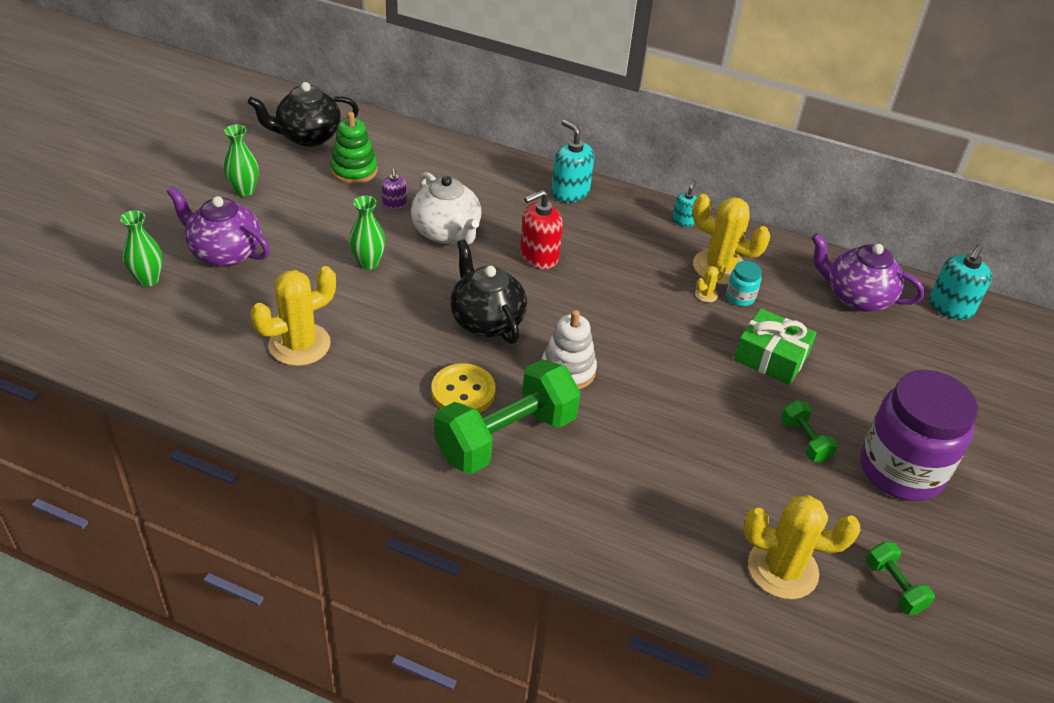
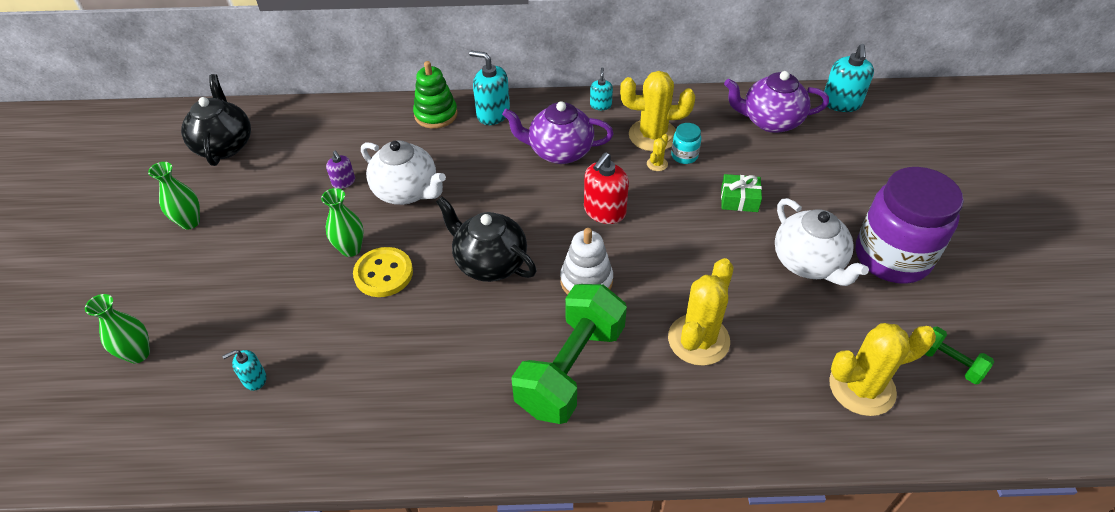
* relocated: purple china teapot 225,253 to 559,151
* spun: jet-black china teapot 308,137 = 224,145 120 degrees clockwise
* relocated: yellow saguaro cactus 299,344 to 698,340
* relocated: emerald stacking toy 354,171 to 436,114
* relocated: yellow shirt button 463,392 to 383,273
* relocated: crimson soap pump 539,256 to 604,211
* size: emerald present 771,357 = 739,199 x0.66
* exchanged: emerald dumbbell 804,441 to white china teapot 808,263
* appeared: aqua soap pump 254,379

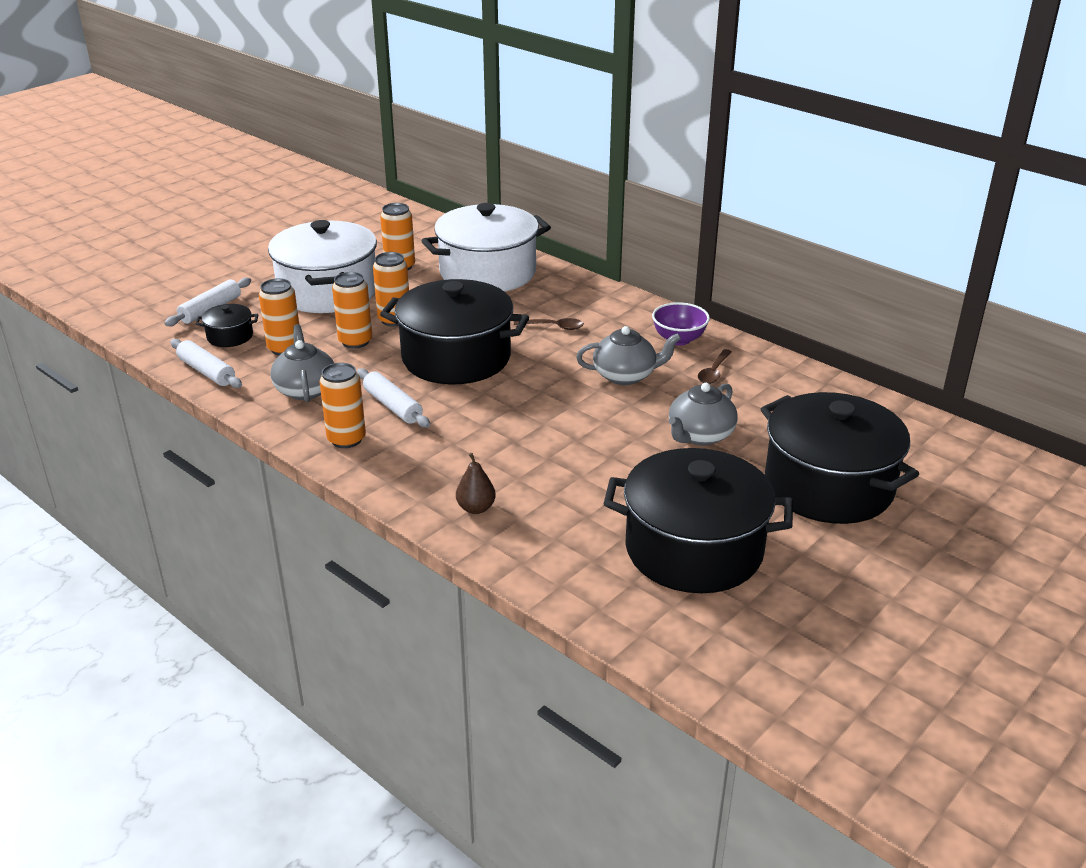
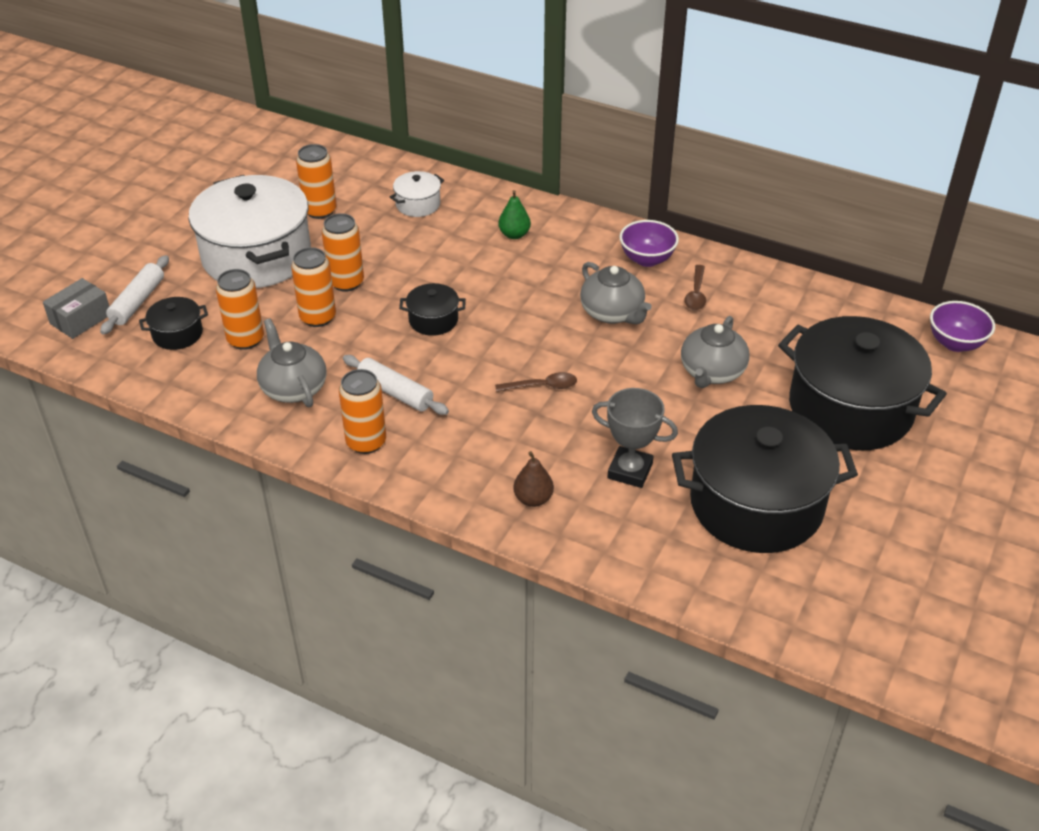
* missing: white pastry roller 206,372
* size: jet-black pot 456,358 = 433,320 x0.43
* size: white pot 488,273 = 418,204 x0.43
* relocated: brown spoon 553,327 to 542,386
* spun: ash-grey china teapot 625,375 = 612,313 75 degrees clockwise
* appeared: ash-grey package 81,319
* appeared: emerald pear fruit 514,234
* appeared: ash-grey prize cup 630,471
* appeared: purple serving bowl 955,343

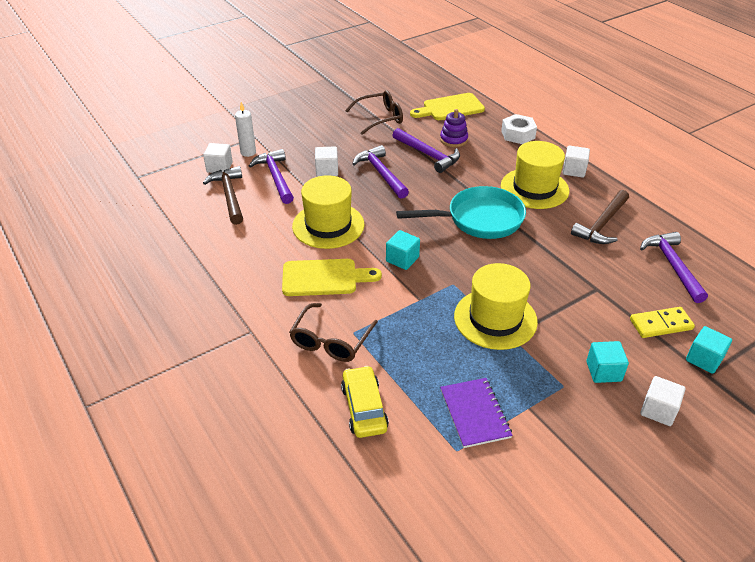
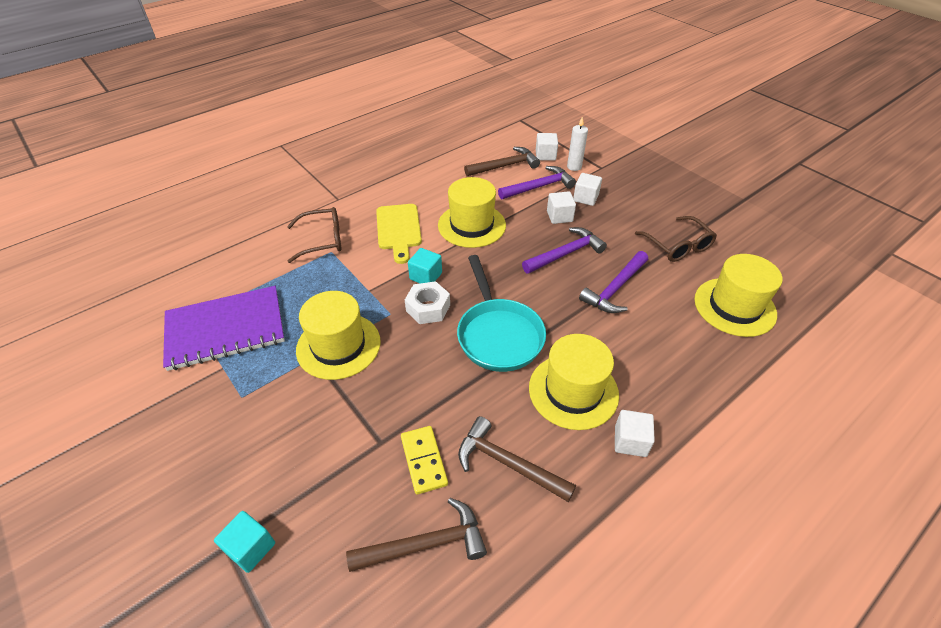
* spun: brown glasses 331,341 = 322,240 150 degrees clockwise
* missing: yellow car 364,408
* exchanged: yellow cutting board 450,108 to yellow hat 734,307
* missing: purple stacking toy 453,140
* size: purple exercise book 475,413 = 225,329 x1.72
* relocated: white nut 518,134 to 428,308
* missing: aqua block 603,371
* relocated: yellow domino piece 661,324 to 424,460
* colour: purple hammer 672,266 to brown hammer 425,544
* relocated: white block 658,410 to 585,198

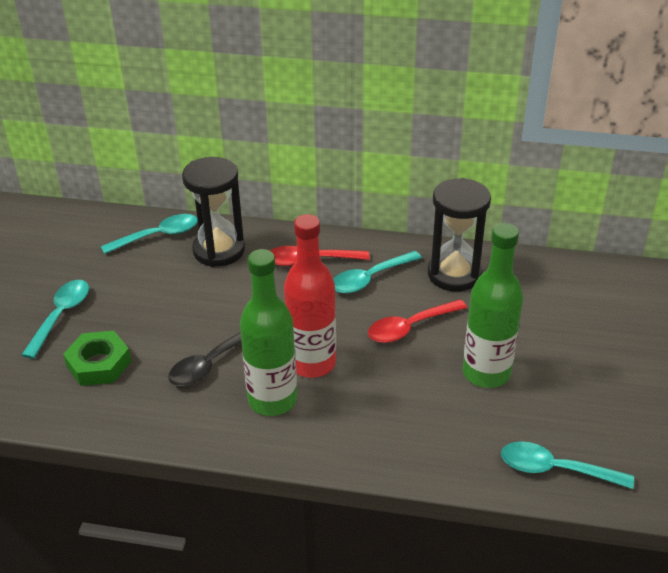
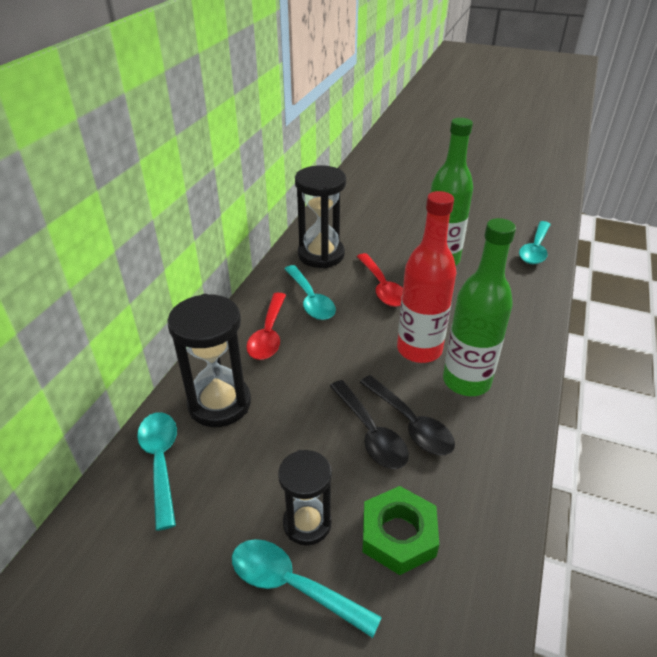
* appeared: jet-black sand timer 307,523
* appeared: jet-black spoon 370,433

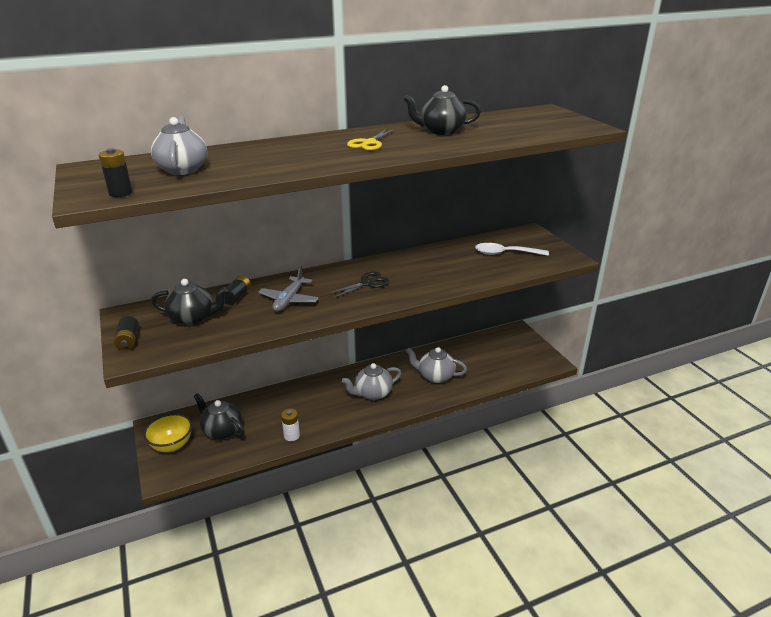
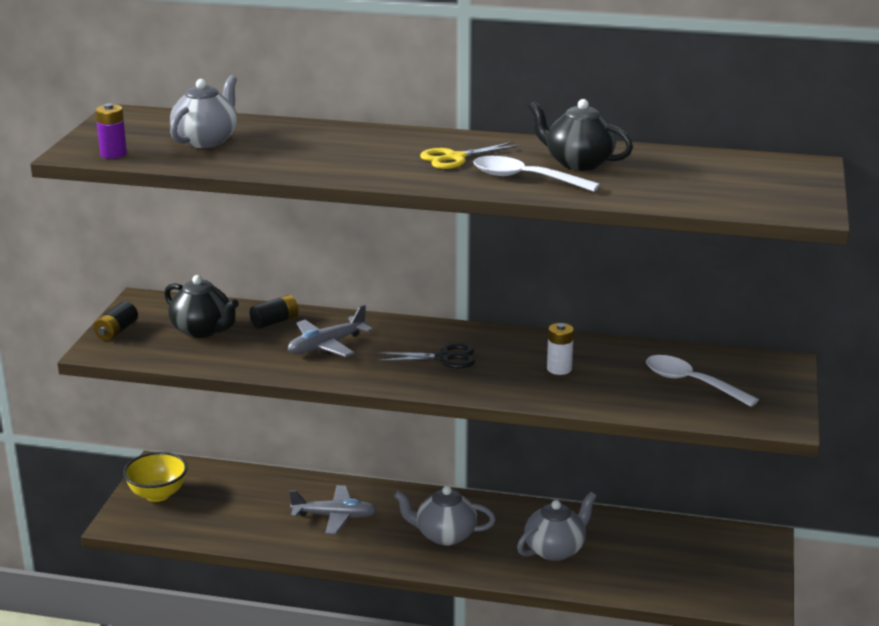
* colour: jet-black battery 120,193 to purple battery 113,154
* missing: jet-black china teapot 222,431
* relocated: white battery 291,435 to 559,369
* spun: ash-grey china teapot 435,376 = 555,550 90 degrees clockwise
* appeared: ash-grey toy plane 335,516
* appeared: white spoon 525,179

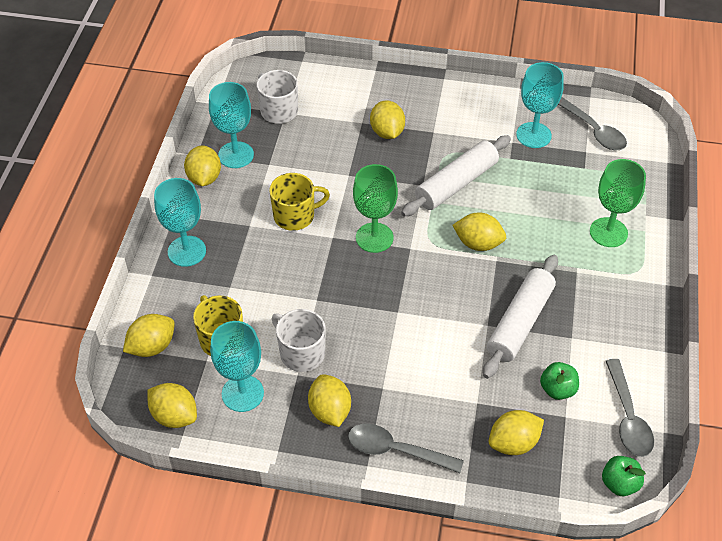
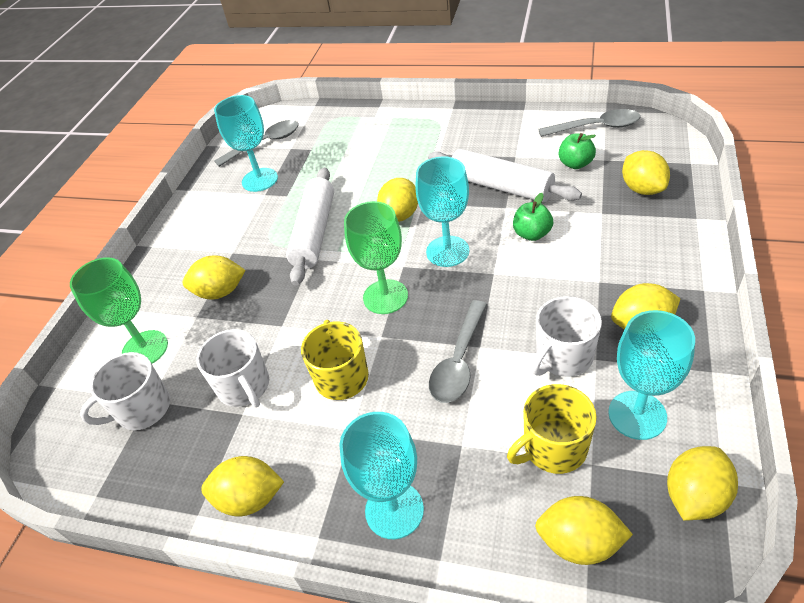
* spun: yellow citrus fruit 152,346 = 579,542 45 degrees counterclockwise
* relocated: aqua chalice 236,155 to 447,251
* relocated: ash-grey spoon 396,450 to 459,361
* spun: white pastry roller 456,183 = 314,232 45 degrees clockwise
* relocated: emerald chalice 608,232 to 145,349
* relocated: emerald apple 619,483 to 532,234
* appeared: white coffee mug 244,386

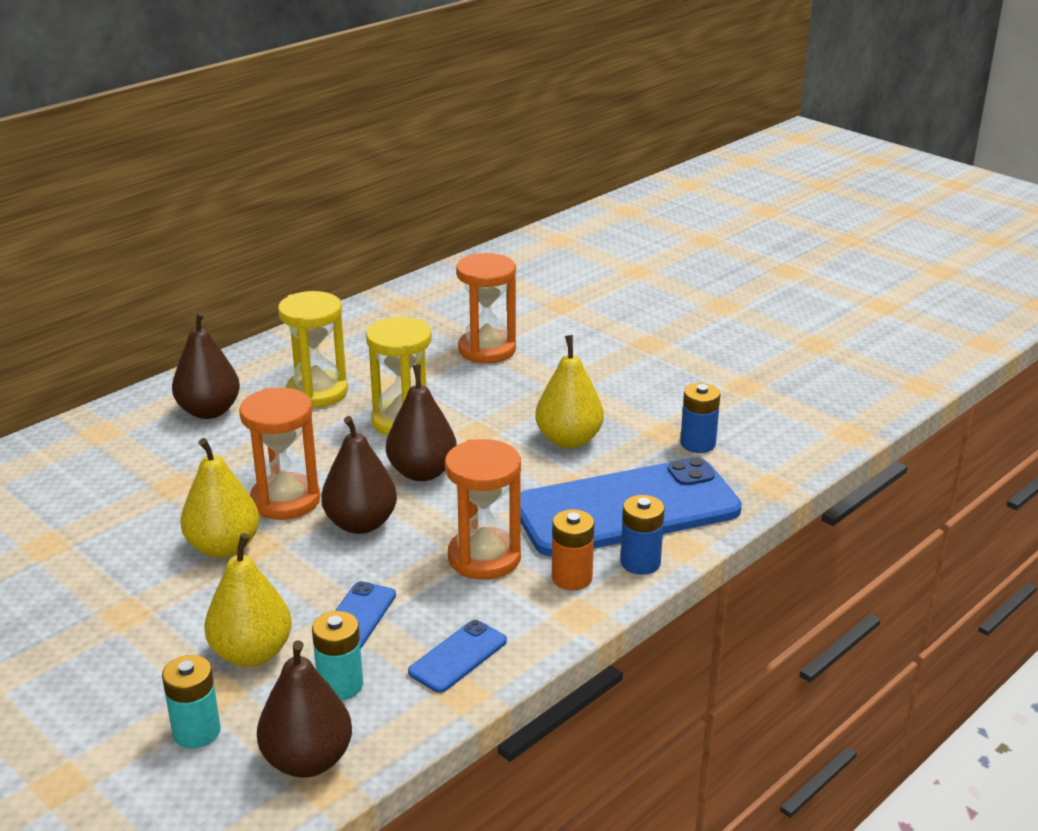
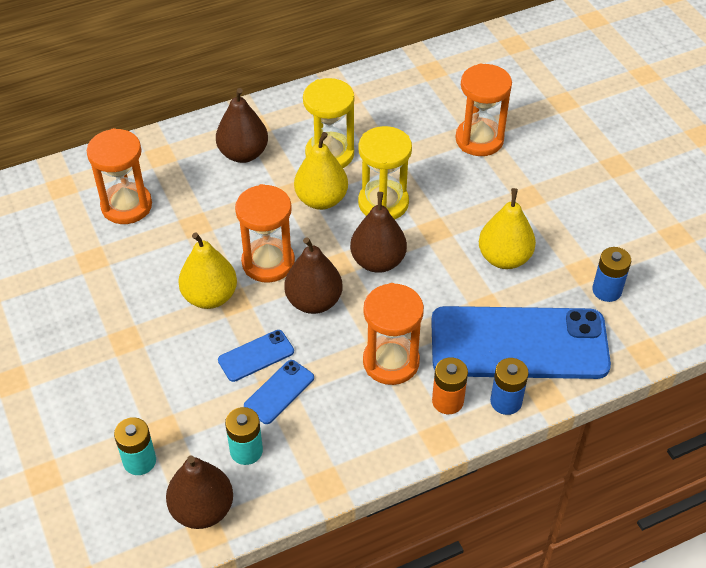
* relocated: yellow pear fruit 252,653 to 321,200
* relocated: cobalt smartphone 458,656 to 256,356
* appeared: orange sand timer 126,206

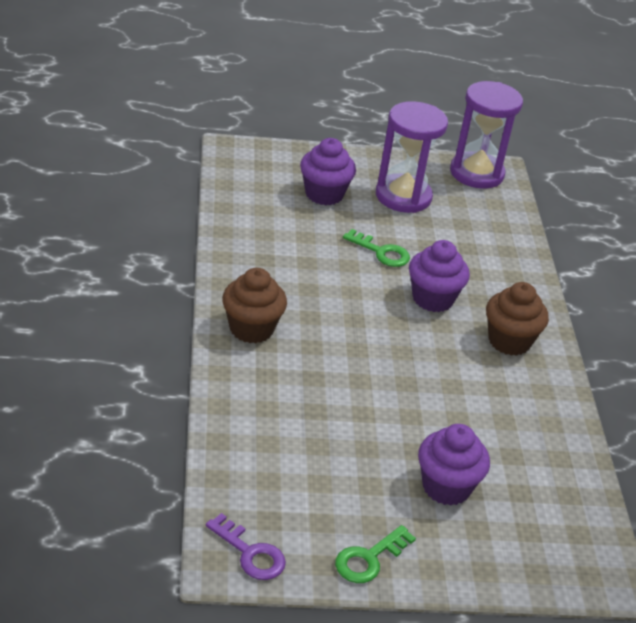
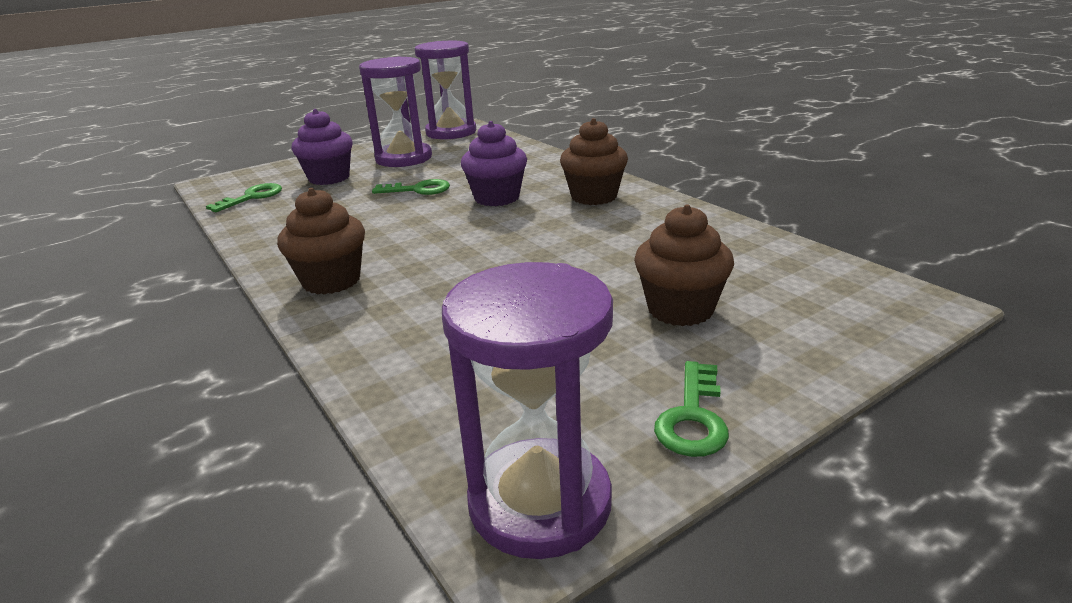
* exchanged: purple key 250,553 to purple sand timer 540,502
* colour: purple fairy cake 446,487 to brown fairy cake 680,309
* appeared: emerald key 252,197

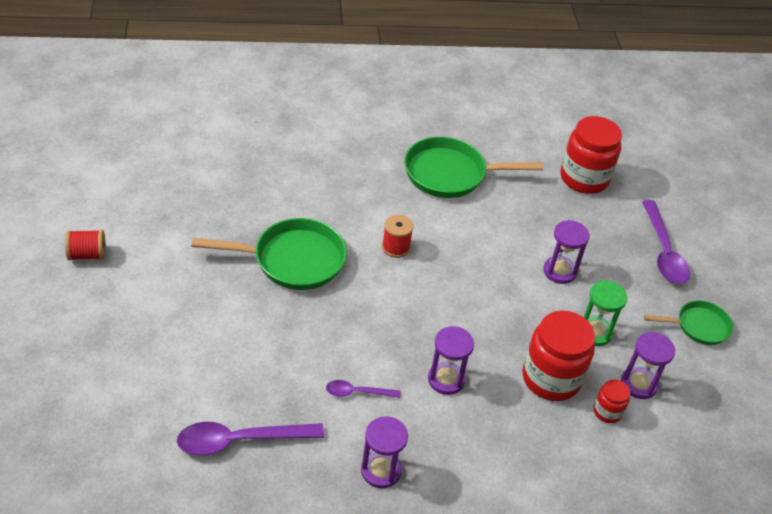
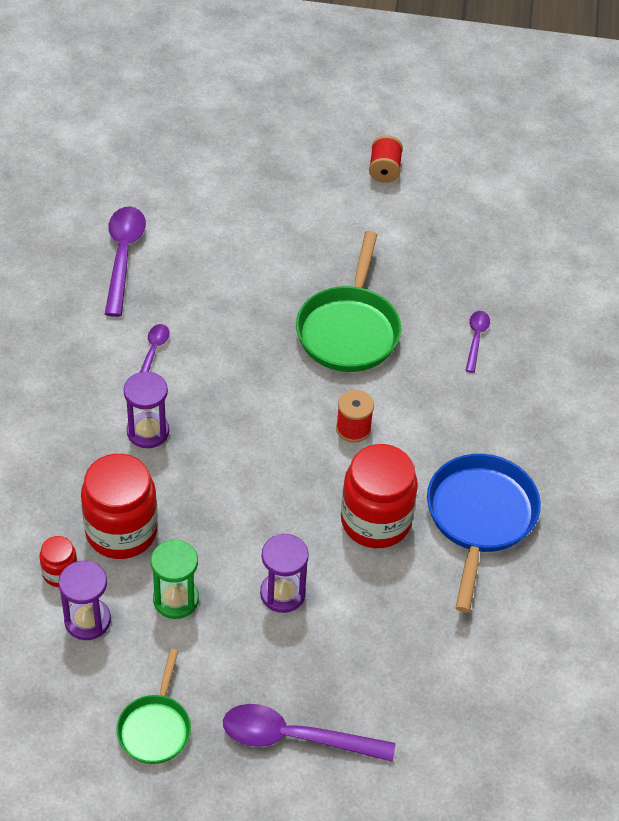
* missing: purple sand timer 381,470
* colour: emerald pan 450,174 to cobalt pan 480,518
* relocated: crimson jam jar 584,178 to 375,521
* appeared: purple spoon 476,339

